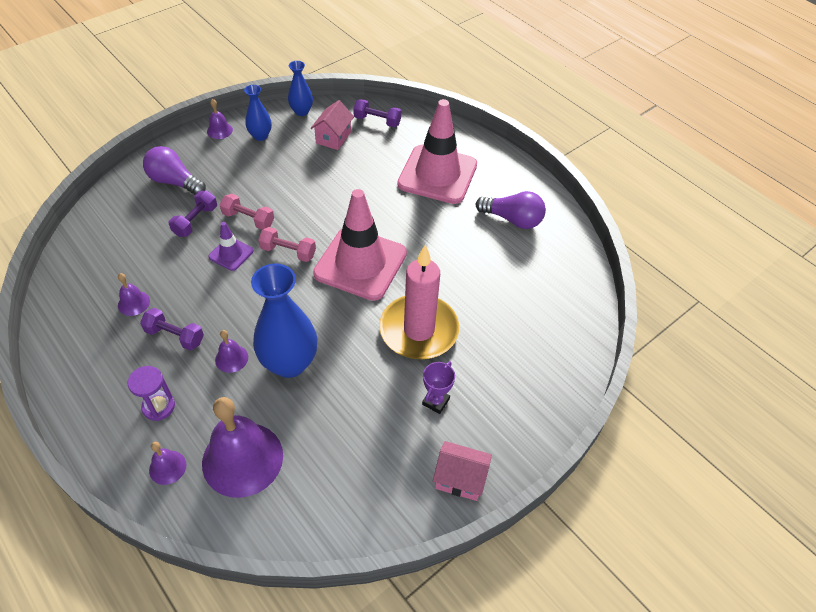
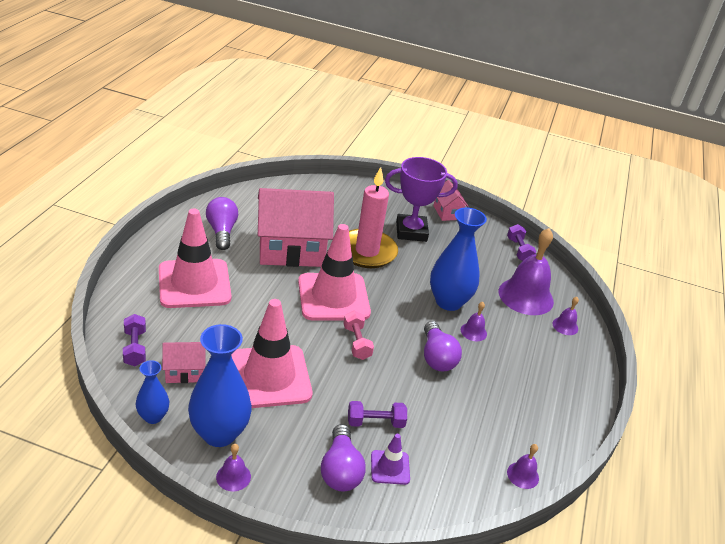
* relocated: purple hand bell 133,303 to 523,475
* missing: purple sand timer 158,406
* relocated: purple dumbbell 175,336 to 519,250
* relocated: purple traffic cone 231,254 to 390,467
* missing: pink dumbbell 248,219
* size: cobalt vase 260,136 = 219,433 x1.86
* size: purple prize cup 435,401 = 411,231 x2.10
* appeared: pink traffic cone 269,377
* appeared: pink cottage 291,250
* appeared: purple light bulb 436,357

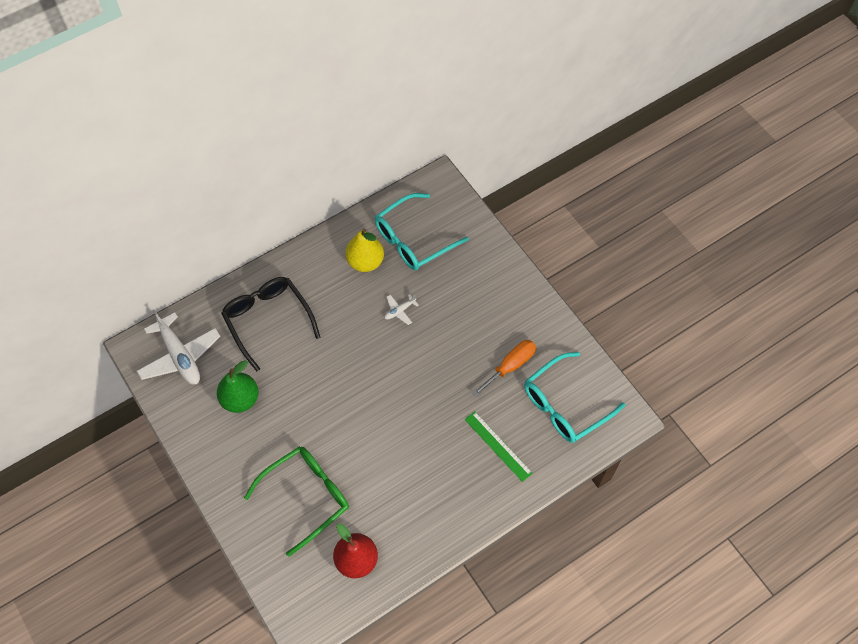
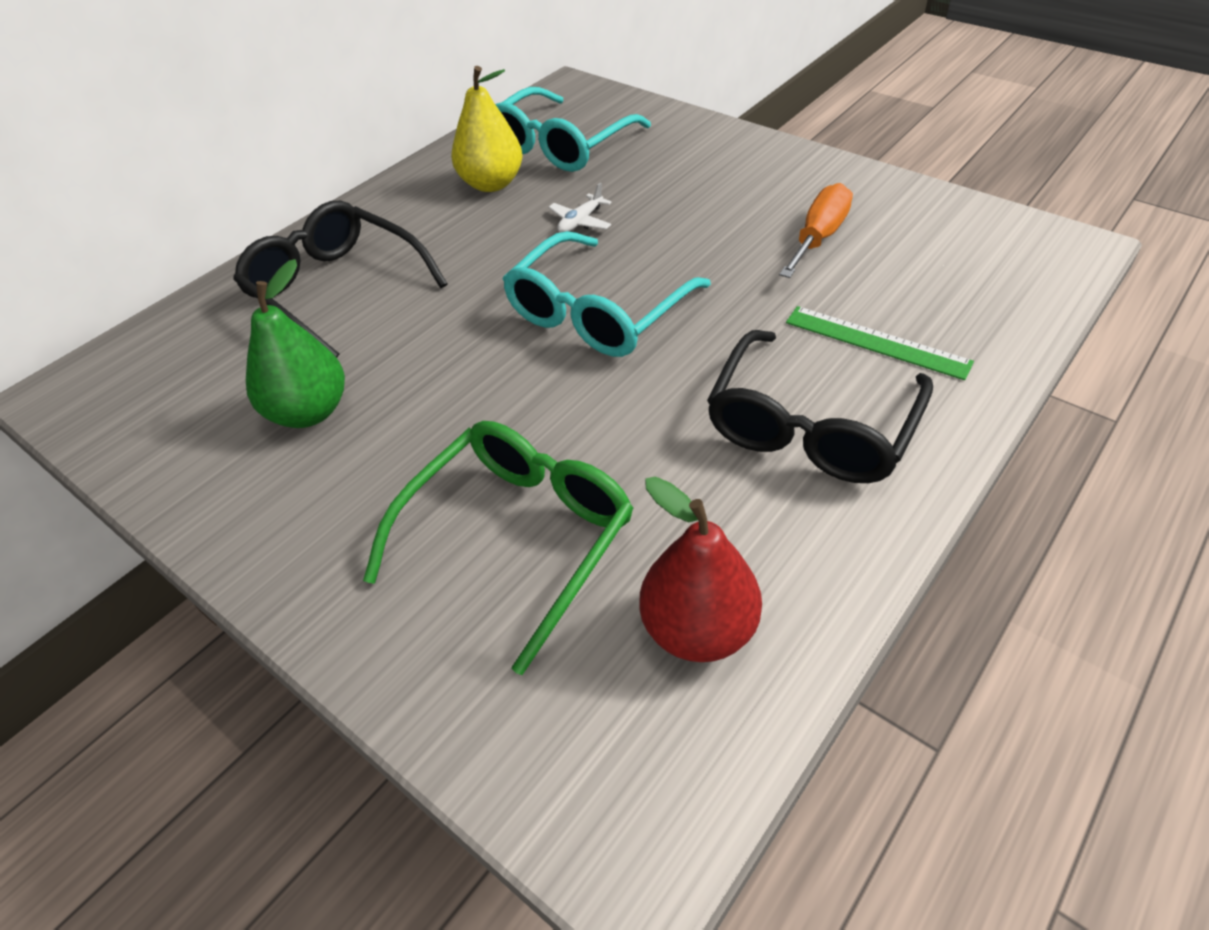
* missing: white toy plane 180,356
* relocated: aqua glasses 565,404 to 598,312
* appeared: jet-black glasses 811,425

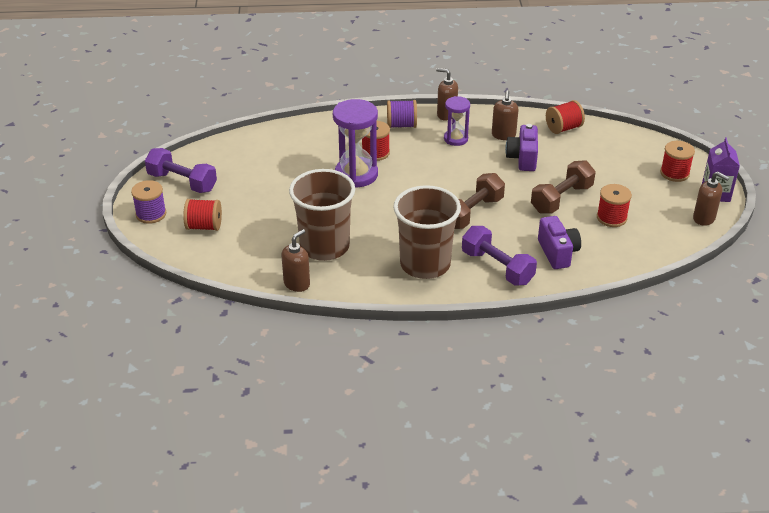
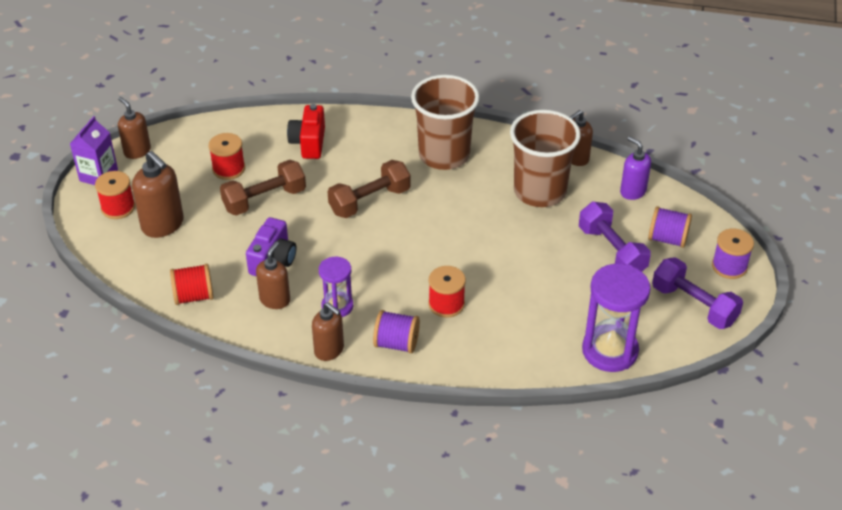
* colour: crimson reel of thread 204,226 to purple reel of thread 667,239
* relocated: purple sand timer 356,175 to 610,351
* relocated: purple dumbbell 497,267 to 611,251
* colour: purple compact camera 557,253 to crimson compact camera 308,143
* appeared: brown soap pump 163,225
* appeared: purple soap pump 632,191

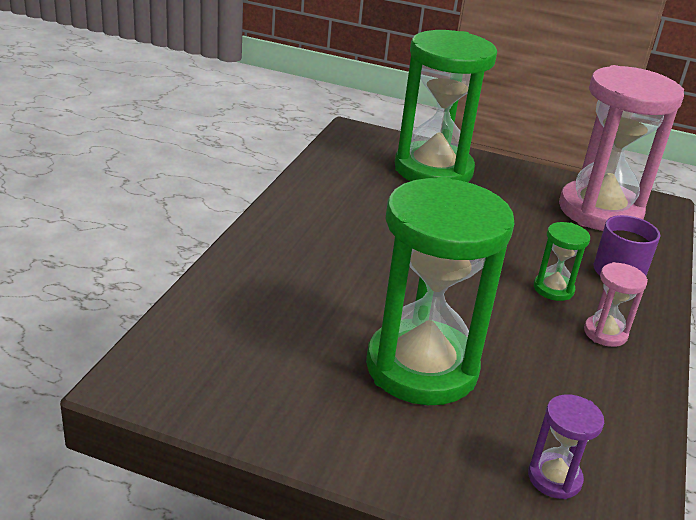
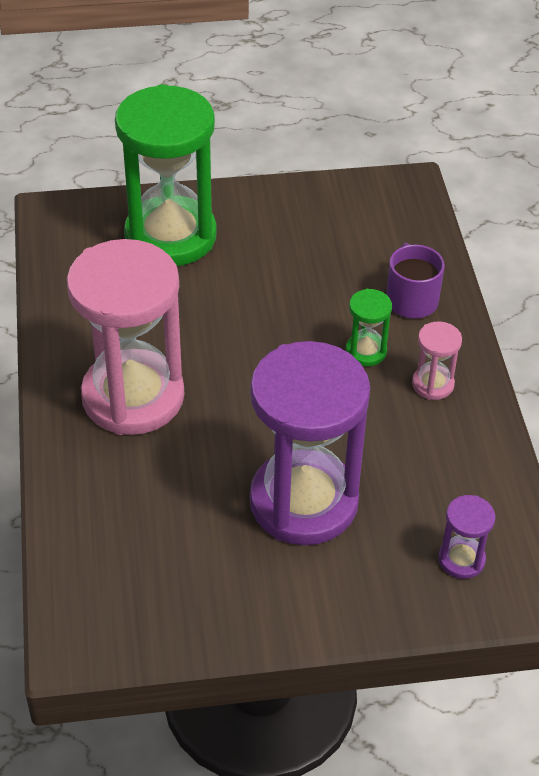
* colour: emerald sand timer 421,367 to purple sand timer 303,502
* relocated: pink sand timer 600,211 to 133,397

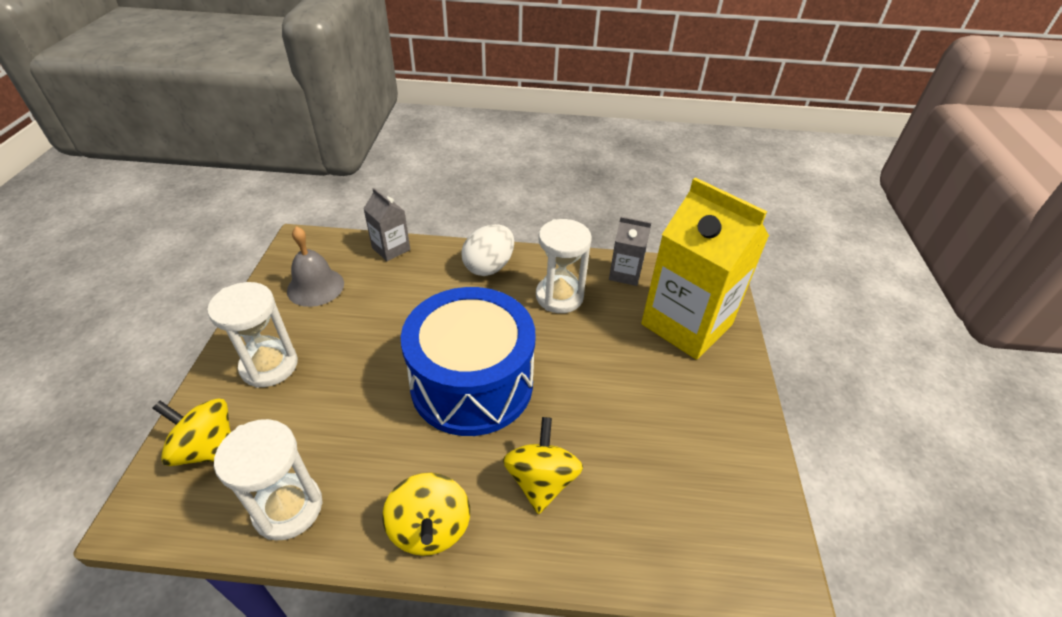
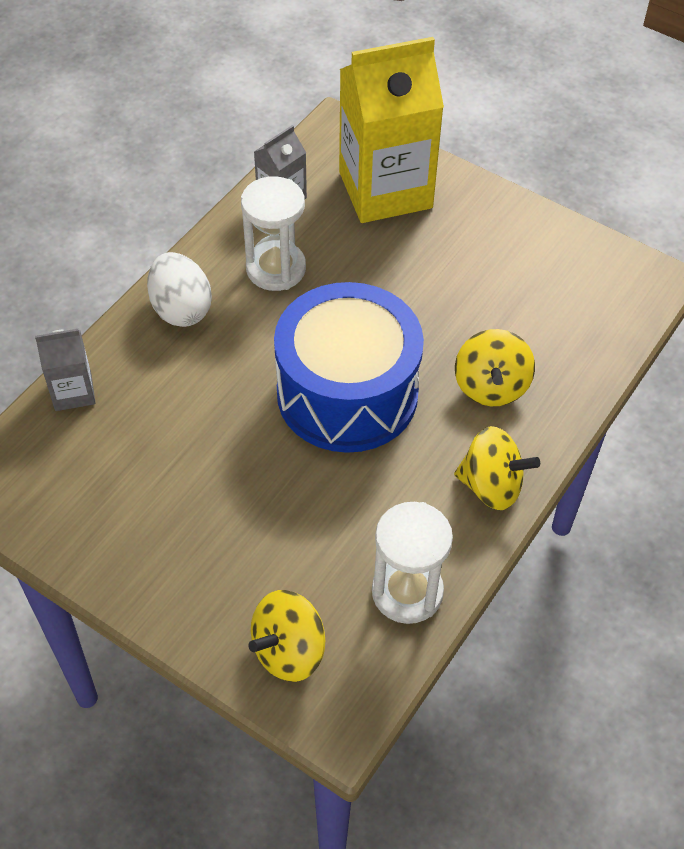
* missing: white sand timer 269,366
* missing: ash-grey hand bell 315,287
* spun: yellow toy top 541,481 = 491,386 120 degrees counterclockwise

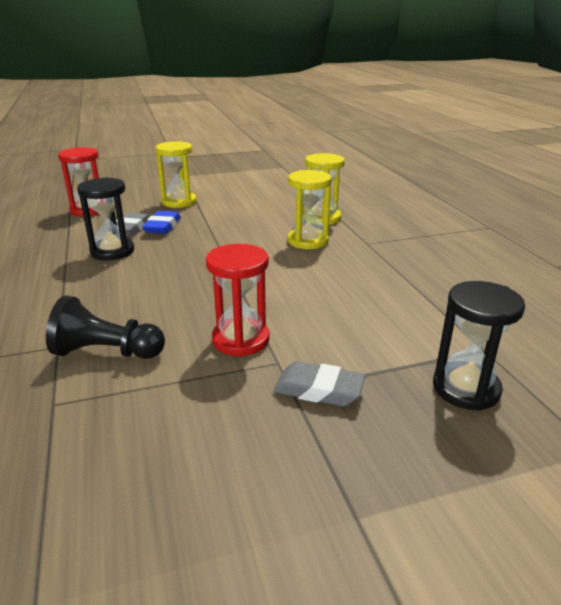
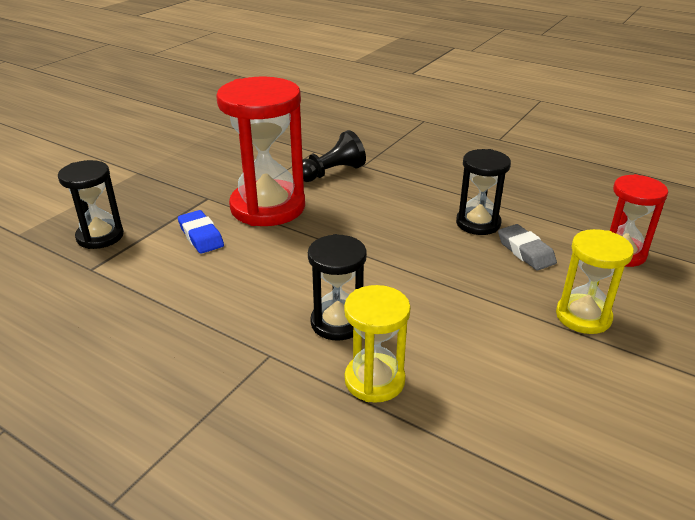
* relocated: cobalt pencil eraser 162,227 to 201,236
* size: crimson sand timer 240,340 = 268,207 x1.76
* missing: ash-grey pencil eraser 319,390
* colour: yellow sand timer 308,241 to jet-black sand timer 337,322

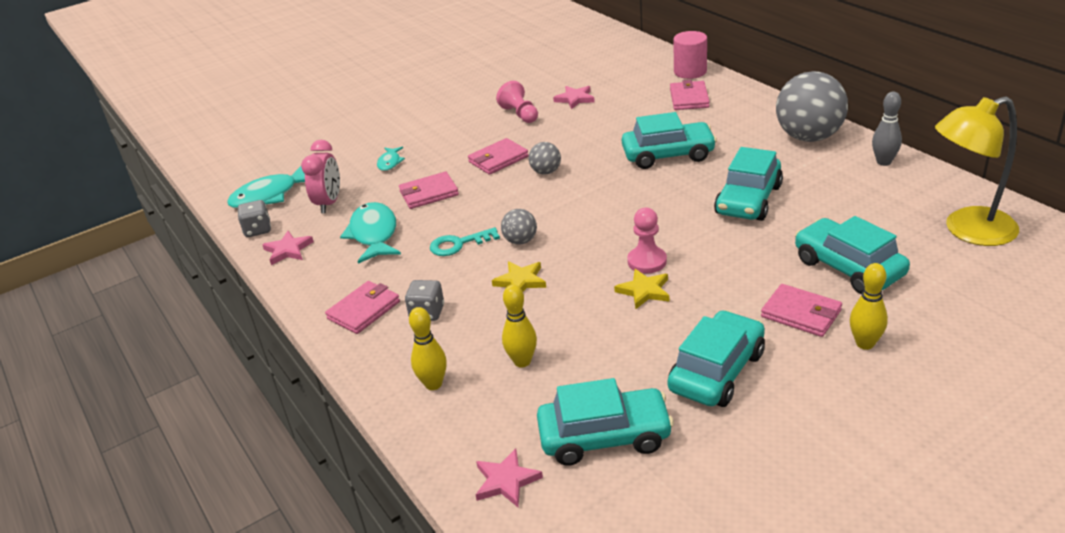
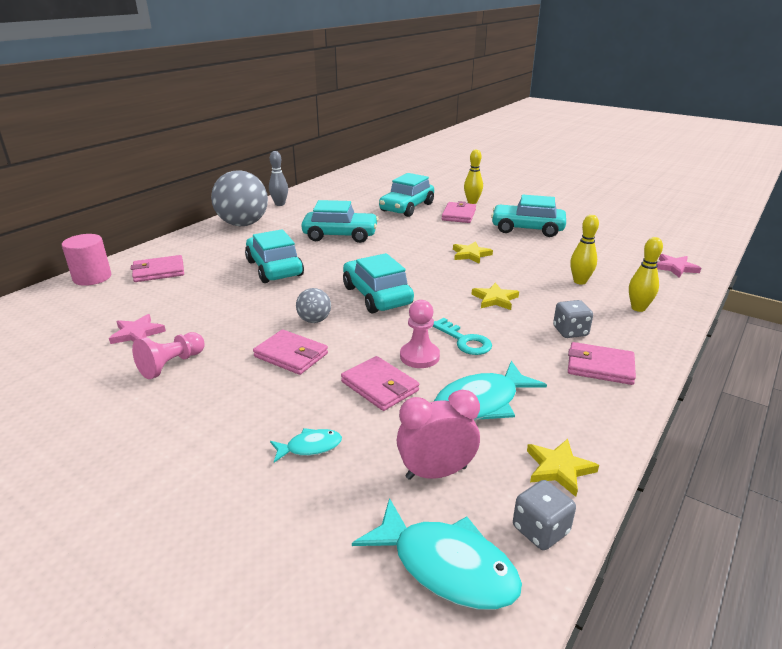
* colour: pink five-pointed star 288,250 to yellow five-pointed star 559,469
* missing: ash-grey ball 520,241
* relocated: aqua car 604,437 to 377,295
* relocated: pink game pawn 647,261 to 419,356
* missing: yellow lamp 968,231

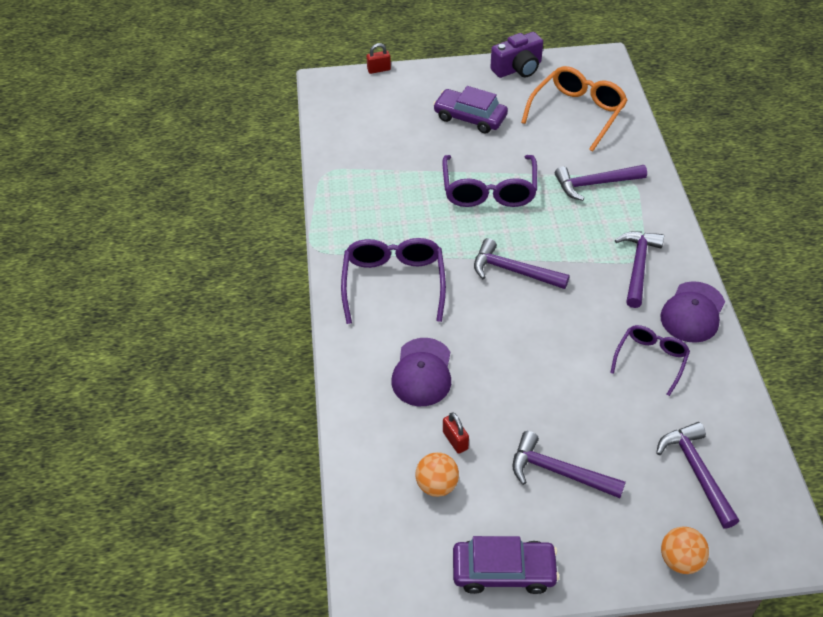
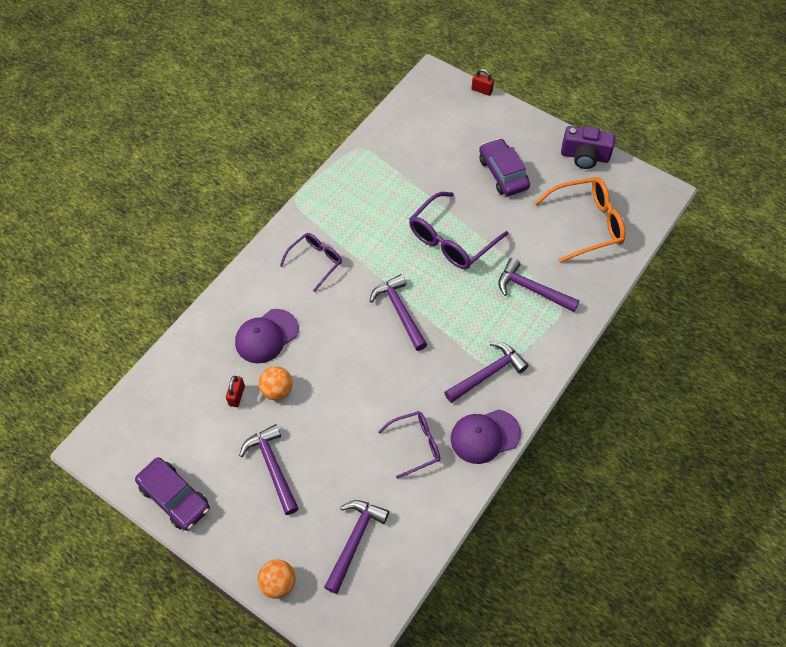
* size: purple glasses 394,283 = 316,261 x0.62
* relocated: orange ball 437,485 to 277,390

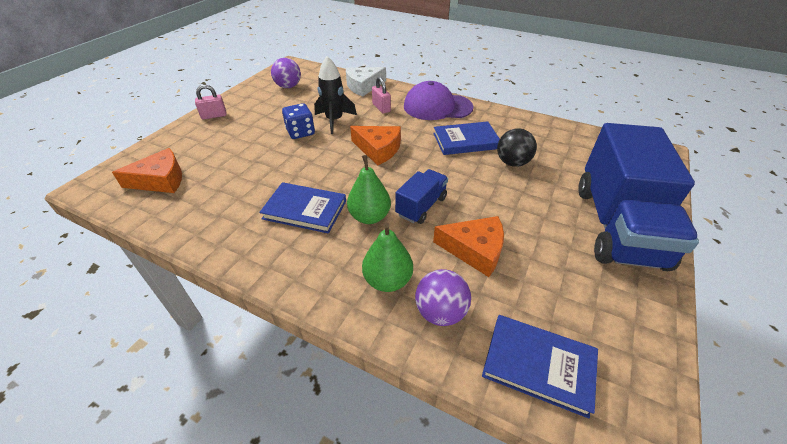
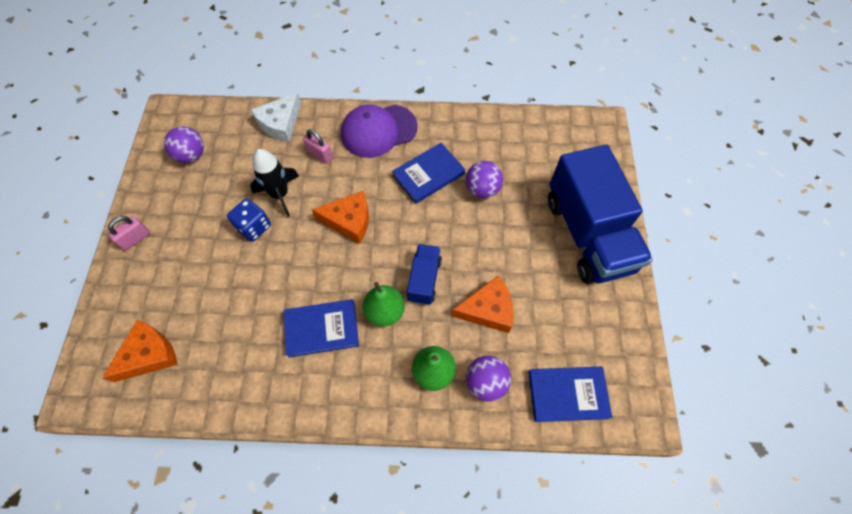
* colour: jet-black ball 512,163 to purple ball 482,189

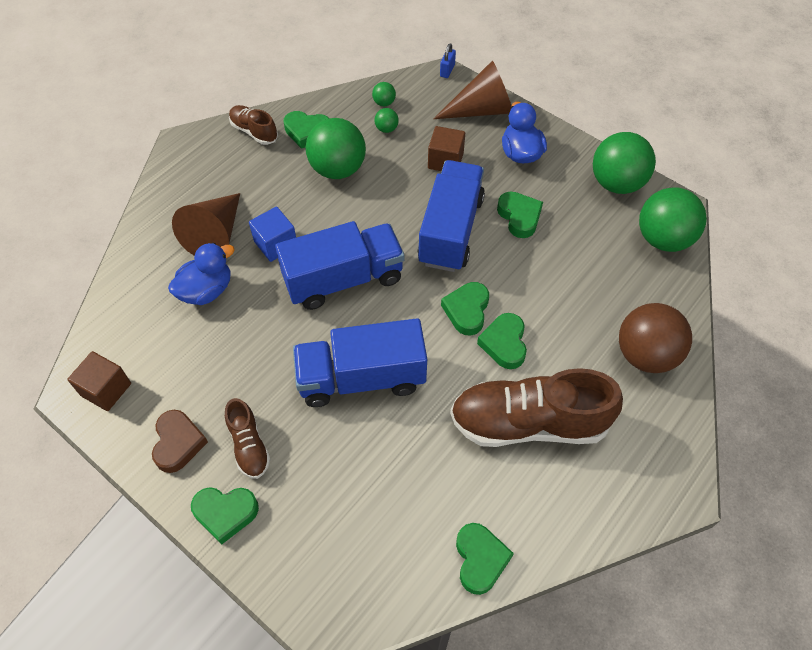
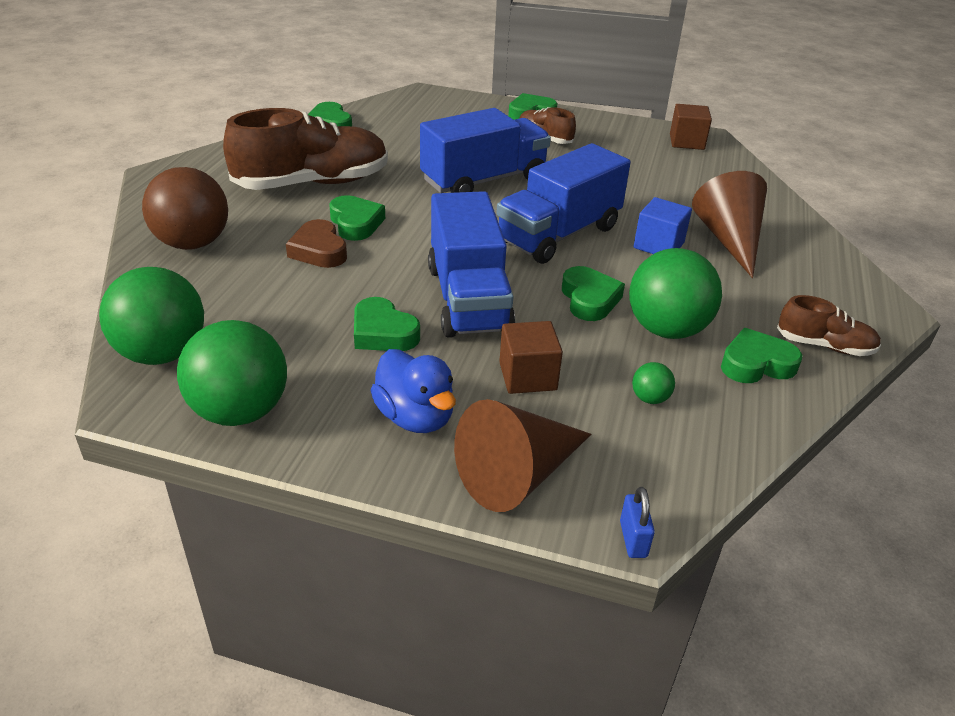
* relocated: brown heart shape 178,443 to 319,250
* missing: cobalt duck 206,290
* missing: emerald ball 384,103
* relocated: emerald heart shape 467,310 to 589,299

